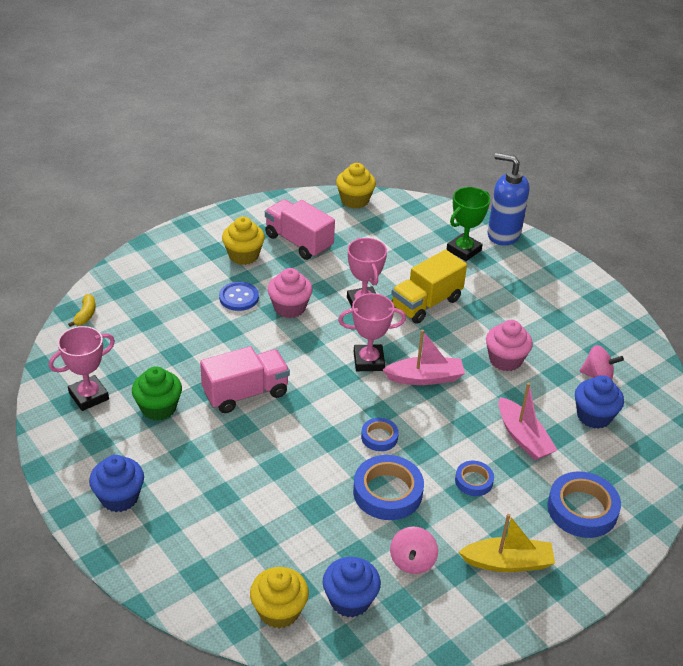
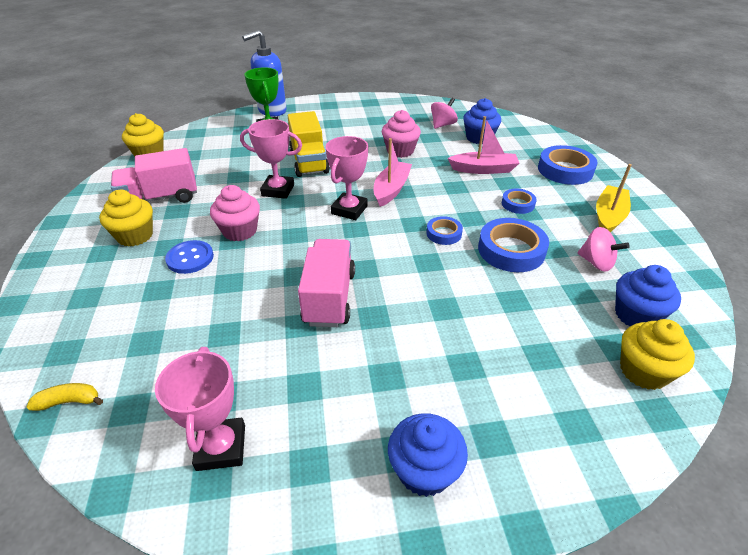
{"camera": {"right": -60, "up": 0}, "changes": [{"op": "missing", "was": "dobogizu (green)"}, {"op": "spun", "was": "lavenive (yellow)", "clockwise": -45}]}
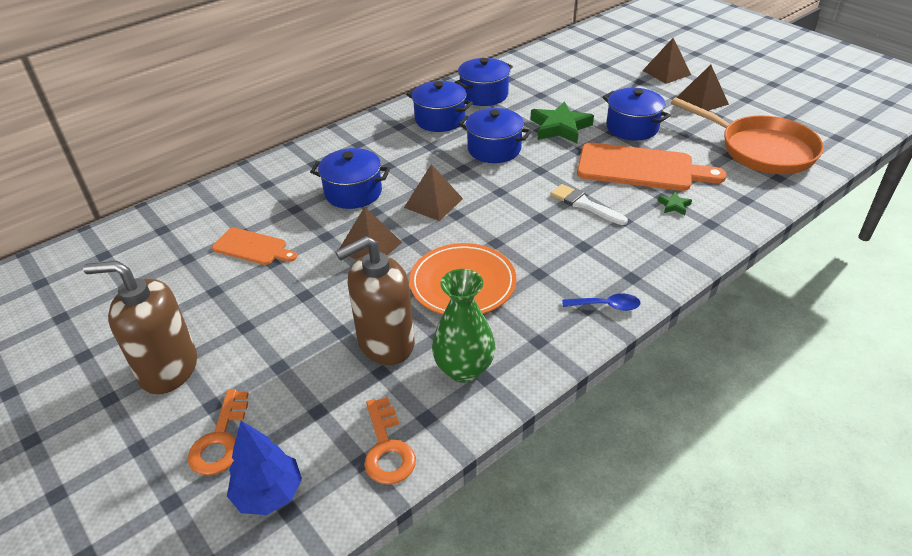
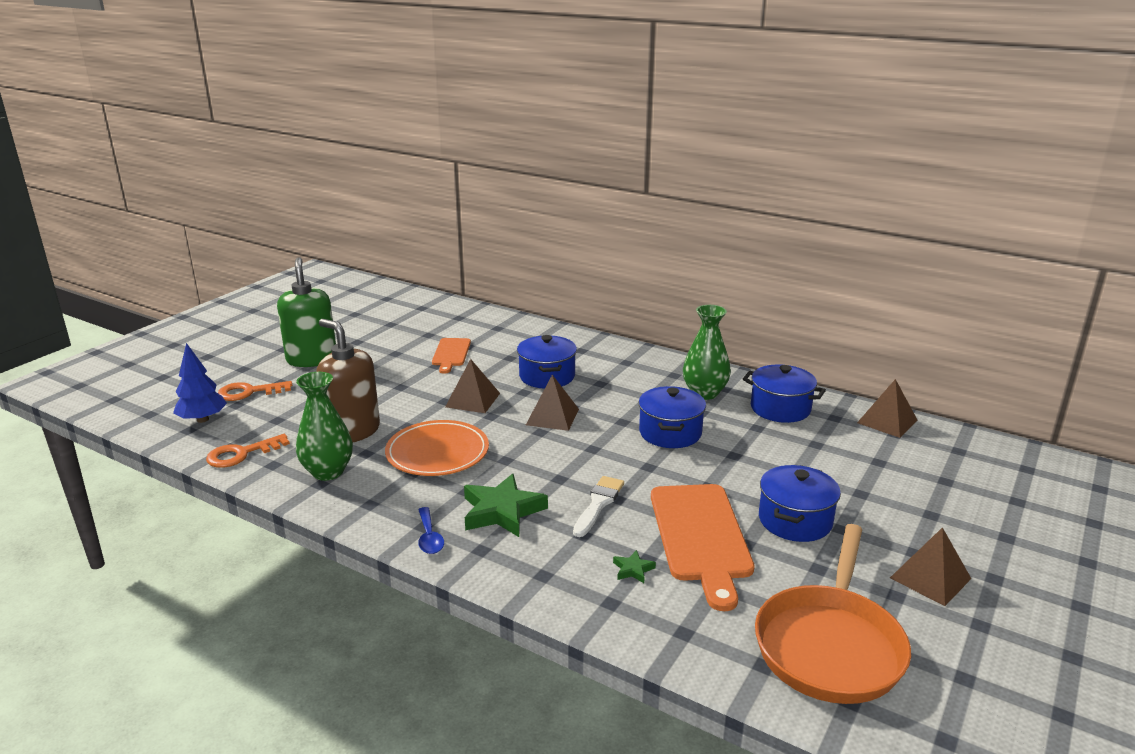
{"camera": {"right": 70, "up": -15}, "changes": [{"op": "relocated", "was": "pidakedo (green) (no. 1 from left)"}, {"op": "relocated", "was": "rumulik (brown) (no. 3 from left)"}, {"op": "exchanged", "was": "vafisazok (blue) (no. 2 from left)", "now": "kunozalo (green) (no. 2 from left)"}, {"op": "colour", "was": "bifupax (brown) (no. 1 from left)", "now": "bifupax (green)"}]}
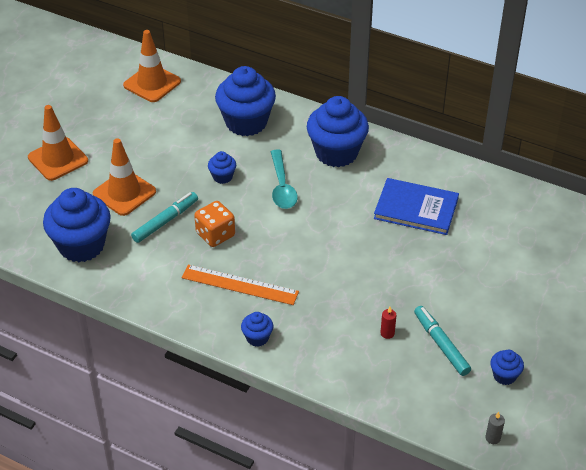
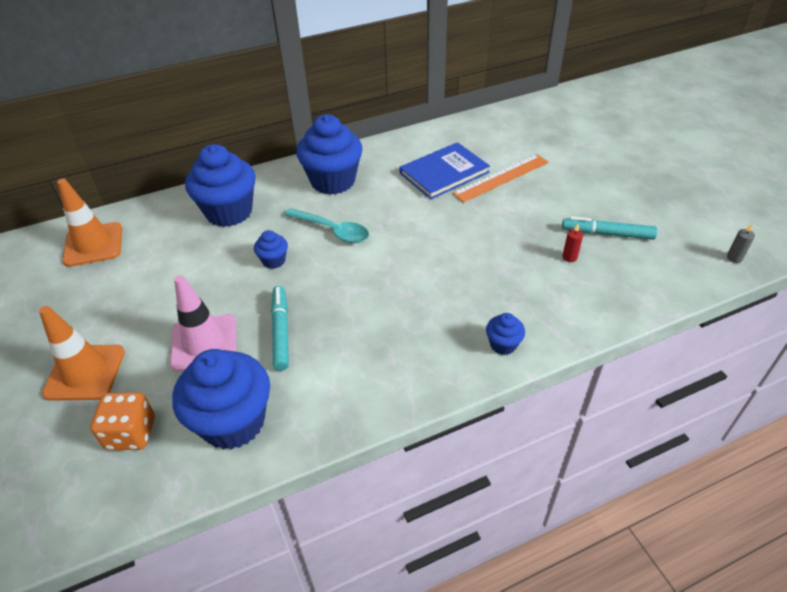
{"camera": {"right": -50, "up": 0}, "changes": [{"op": "missing", "was": "dobogizu (blue) (no. 6 from left)"}, {"op": "relocated", "was": "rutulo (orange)"}, {"op": "relocated", "was": "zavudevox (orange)"}, {"op": "colour", "was": "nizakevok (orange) (no. 2 from left)", "now": "nizakevok (pink)"}]}
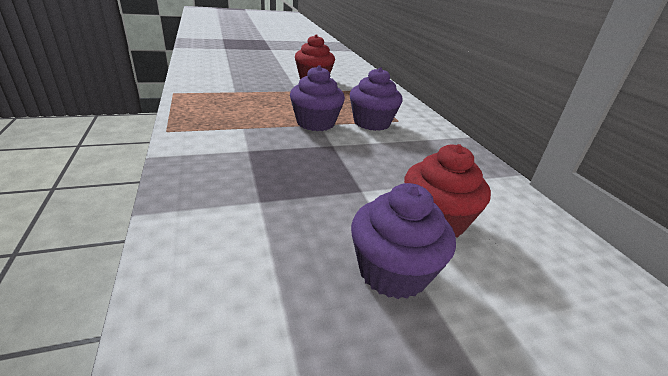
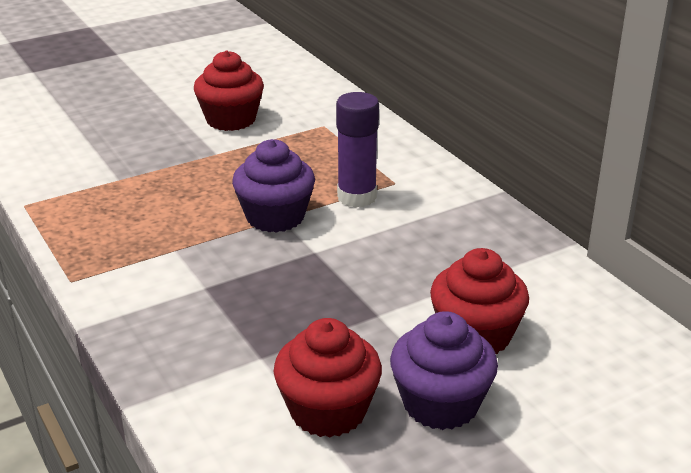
{"camera": {"right": -10, "up": 0}, "changes": [{"op": "appeared", "now": "dobogizu (red) (no. 2 from left)"}, {"op": "exchanged", "was": "dobogizu (purple) (no. 2 from left)", "now": "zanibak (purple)"}]}
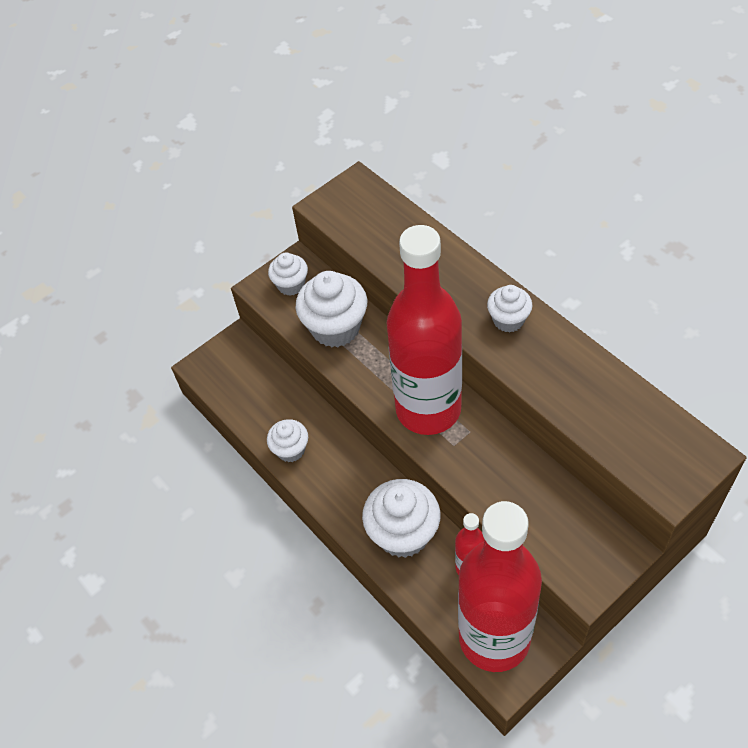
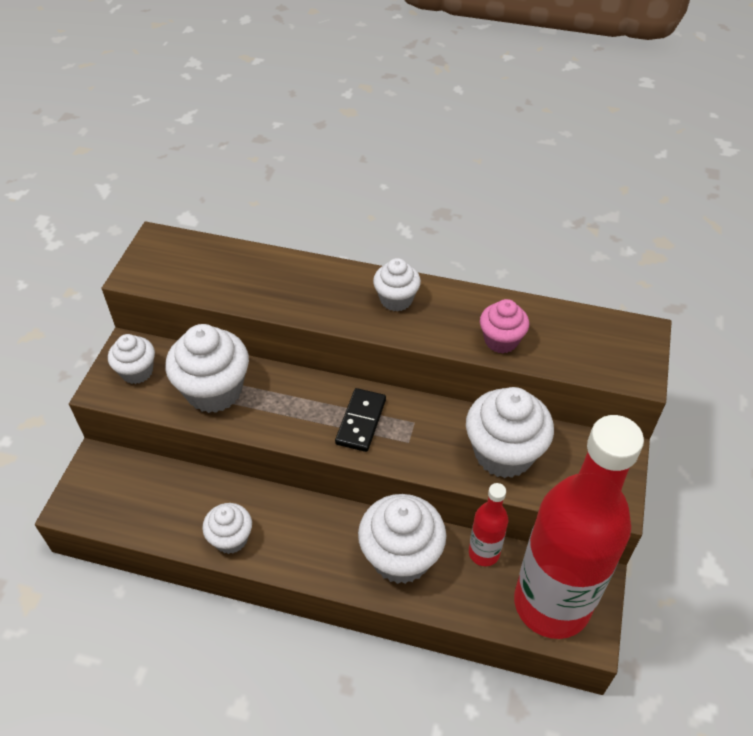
{"camera": {"right": -40, "up": -5}, "changes": [{"op": "appeared", "now": "dobogizu (white) (no. 6 from left)"}, {"op": "appeared", "now": "dobogizu (pink)"}, {"op": "exchanged", "was": "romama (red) (no. 1 from left)", "now": "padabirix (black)"}]}
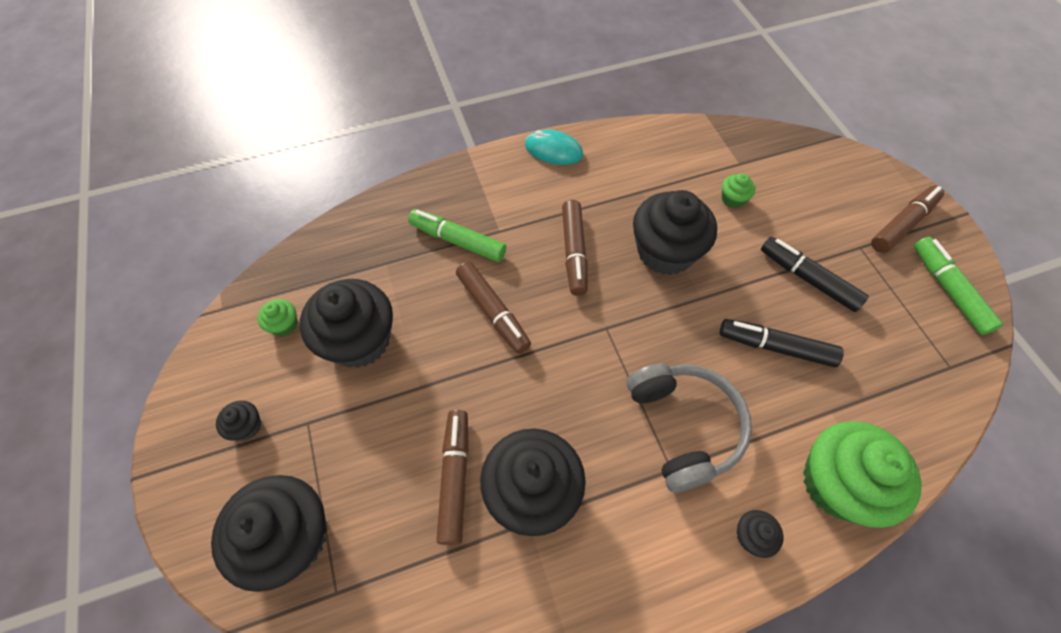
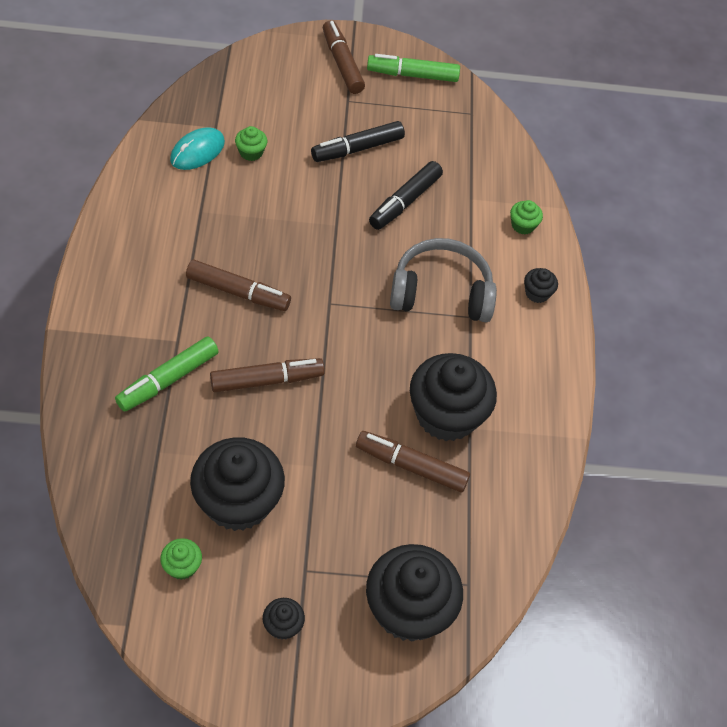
{"camera": {"right": -75, "up": -5}, "changes": [{"op": "missing", "was": "dobogizu (black) (no. 5 from left)"}, {"op": "relocated", "was": "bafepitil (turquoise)"}, {"op": "size", "was": "dobogizu (green) (no. 3 from left)", "ratio": 0.43}]}
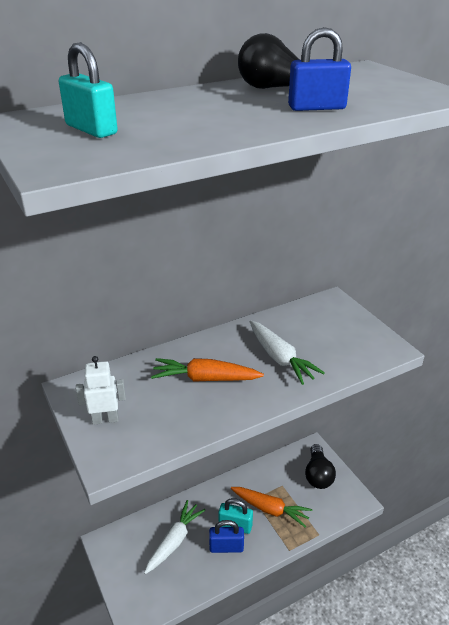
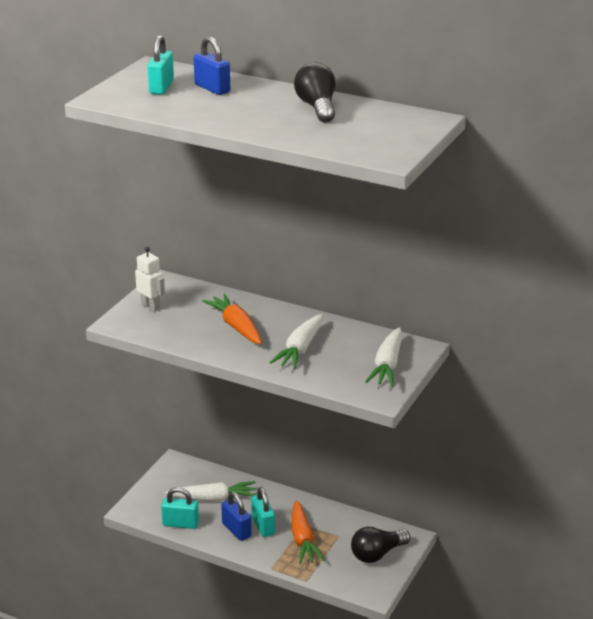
{"camera": {"right": 55, "up": -5}, "changes": [{"op": "appeared", "now": "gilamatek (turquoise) (no. 2 from left)"}, {"op": "appeared", "now": "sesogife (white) (no. 3 from left)"}, {"op": "relocated", "was": "gilamatek (blue) (no. 2 from left in the first image)", "now": "gilamatek (blue) (no. 1 from left)"}]}
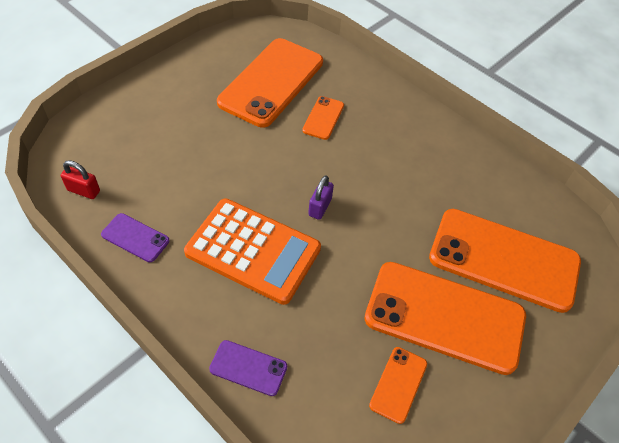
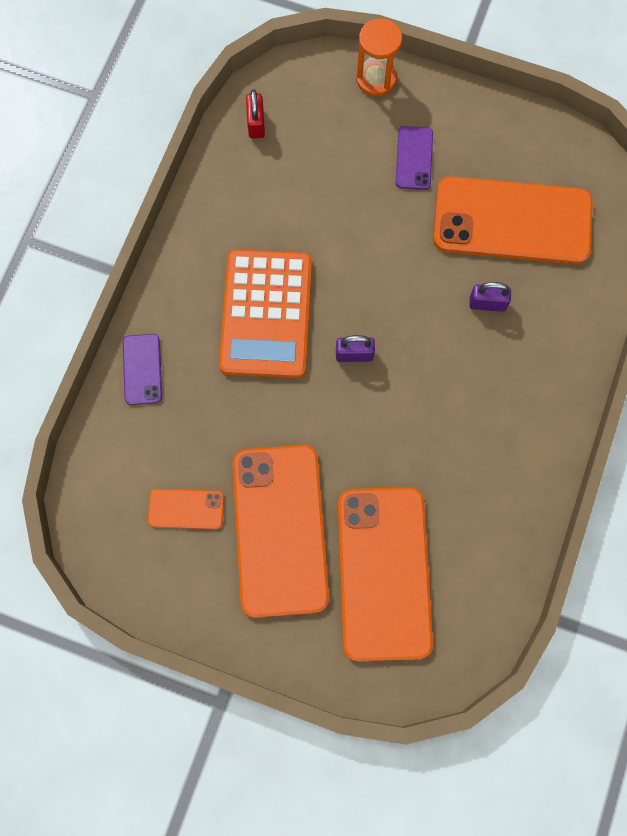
{"camera": {"right": 70, "up": 20}, "changes": [{"op": "appeared", "now": "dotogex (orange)"}, {"op": "relocated", "was": "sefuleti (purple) (no. 1 from left in the first image)", "now": "sefuleti (purple) (no. 2 from left)"}, {"op": "exchanged", "was": "sefuleti (orange) (no. 2 from left)", "now": "gilamatek (purple) (no. 2 from left)"}]}
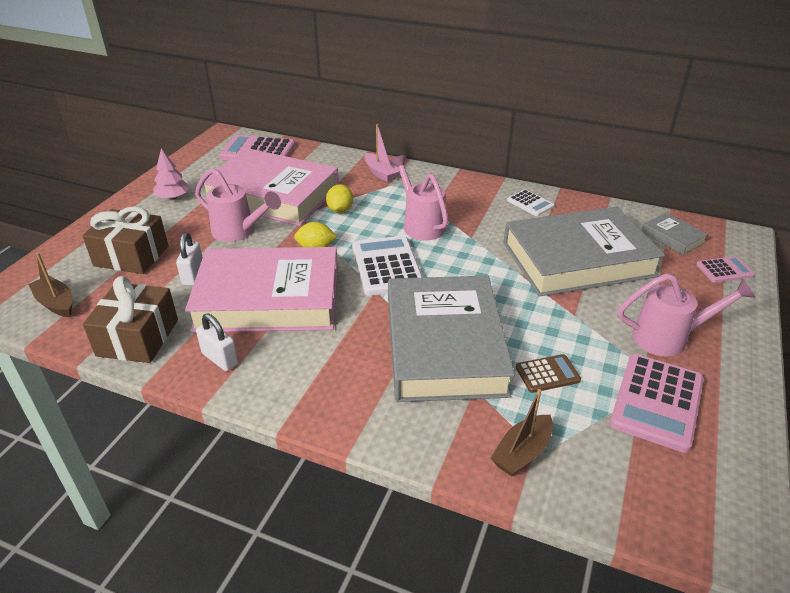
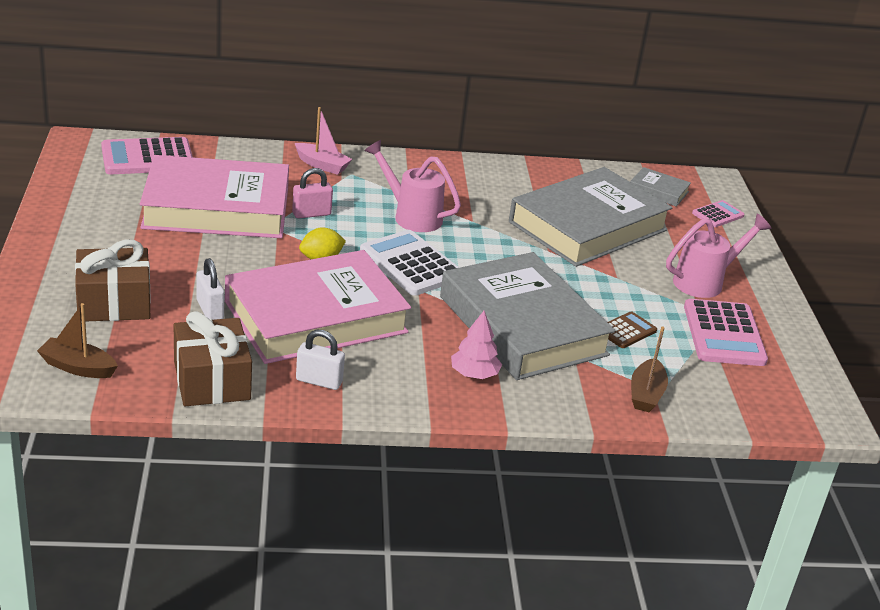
{"camera": {"right": -30, "up": -5}, "changes": [{"op": "missing", "was": "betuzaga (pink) (no. 1 from left)"}, {"op": "missing", "was": "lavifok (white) (no. 2 from left)"}, {"op": "relocated", "was": "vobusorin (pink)"}, {"op": "exchanged", "was": "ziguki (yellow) (no. 2 from left)", "now": "gilamatek (pink)"}]}
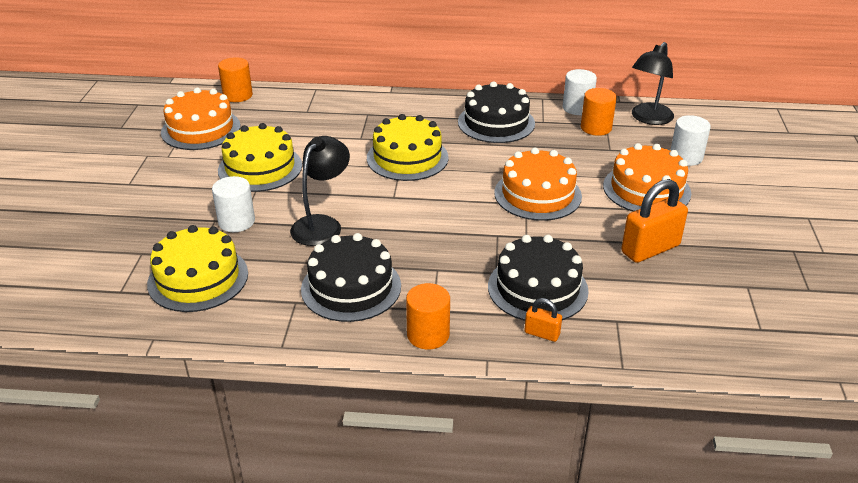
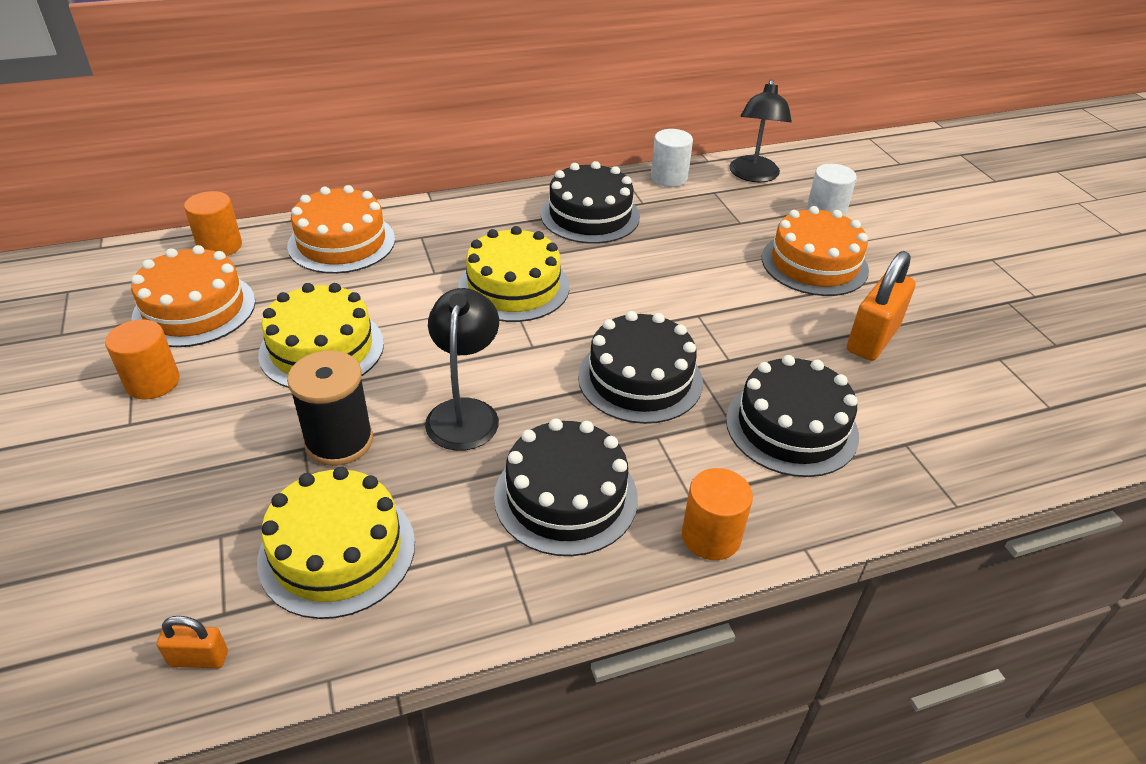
{"camera": {"right": -25, "up": 5}, "changes": [{"op": "appeared", "now": "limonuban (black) (no. 3 from left)"}, {"op": "relocated", "was": "limonuban (orange) (no. 2 from left)"}, {"op": "relocated", "was": "gilamatek (orange) (no. 1 from left)"}, {"op": "relocated", "was": "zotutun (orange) (no. 3 from left in the first image)", "now": "zotutun (orange) (no. 1 from left)"}, {"op": "exchanged", "was": "zotutun (white) (no. 1 from left)", "now": "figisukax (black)"}]}
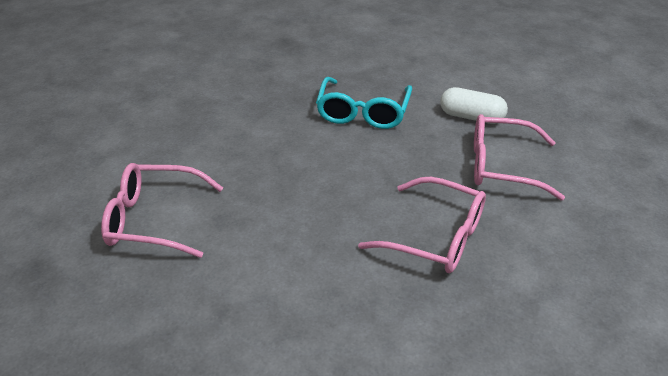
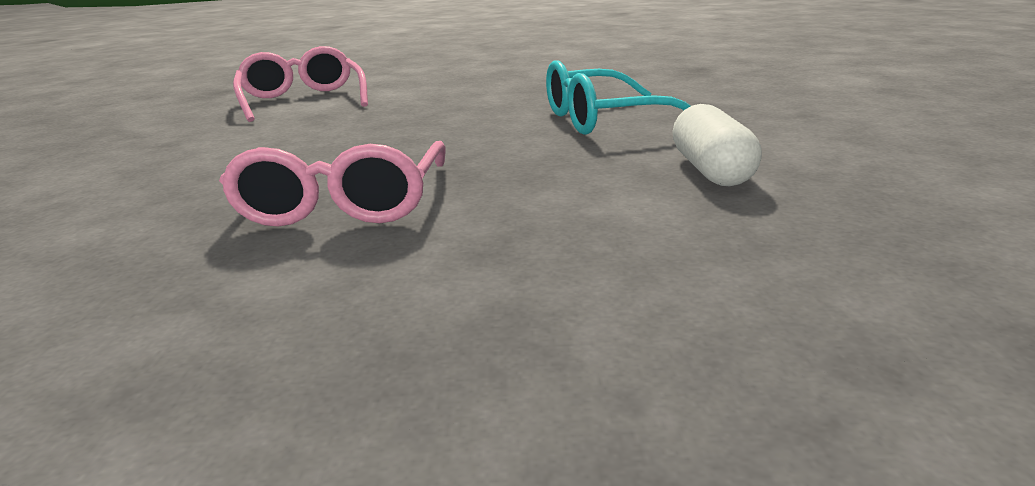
{"camera": {"right": 65, "up": -15}, "changes": [{"op": "missing", "was": "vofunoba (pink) (no. 3 from left)"}]}
